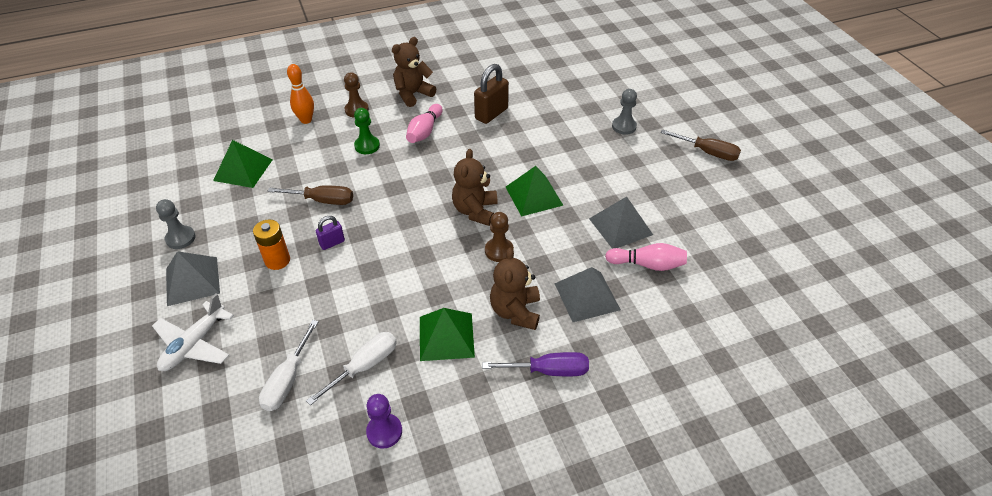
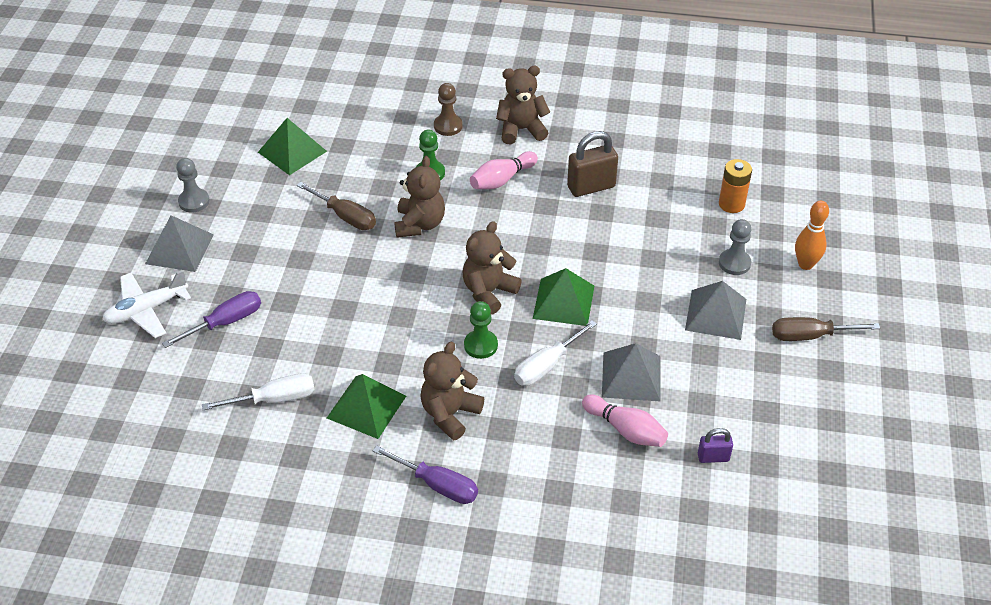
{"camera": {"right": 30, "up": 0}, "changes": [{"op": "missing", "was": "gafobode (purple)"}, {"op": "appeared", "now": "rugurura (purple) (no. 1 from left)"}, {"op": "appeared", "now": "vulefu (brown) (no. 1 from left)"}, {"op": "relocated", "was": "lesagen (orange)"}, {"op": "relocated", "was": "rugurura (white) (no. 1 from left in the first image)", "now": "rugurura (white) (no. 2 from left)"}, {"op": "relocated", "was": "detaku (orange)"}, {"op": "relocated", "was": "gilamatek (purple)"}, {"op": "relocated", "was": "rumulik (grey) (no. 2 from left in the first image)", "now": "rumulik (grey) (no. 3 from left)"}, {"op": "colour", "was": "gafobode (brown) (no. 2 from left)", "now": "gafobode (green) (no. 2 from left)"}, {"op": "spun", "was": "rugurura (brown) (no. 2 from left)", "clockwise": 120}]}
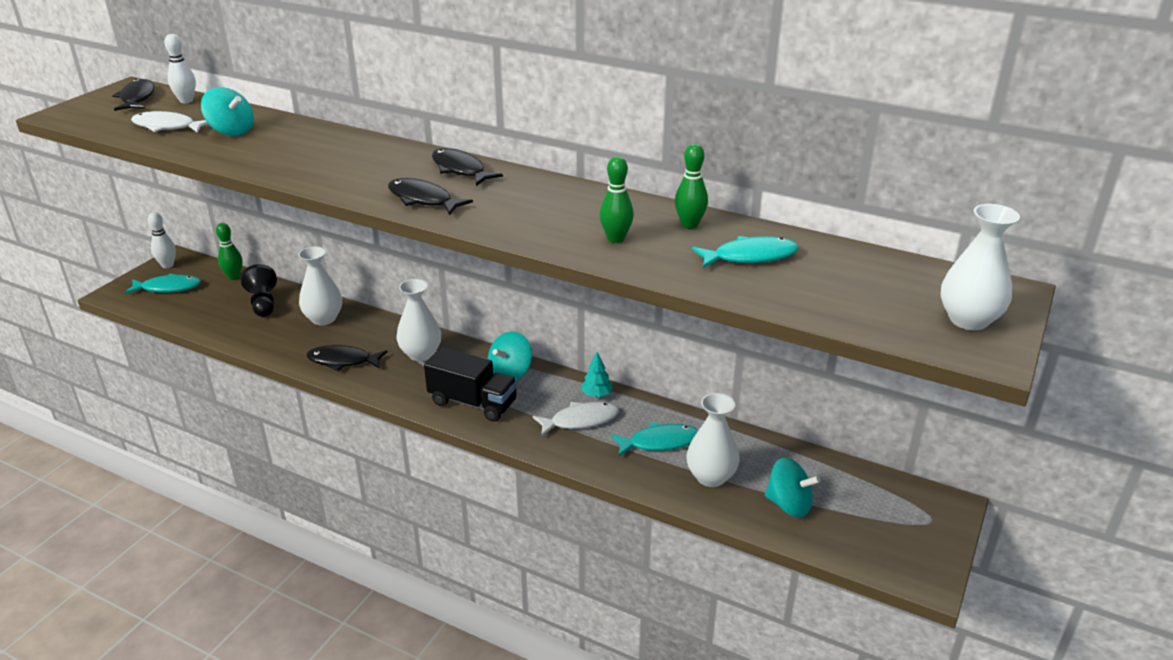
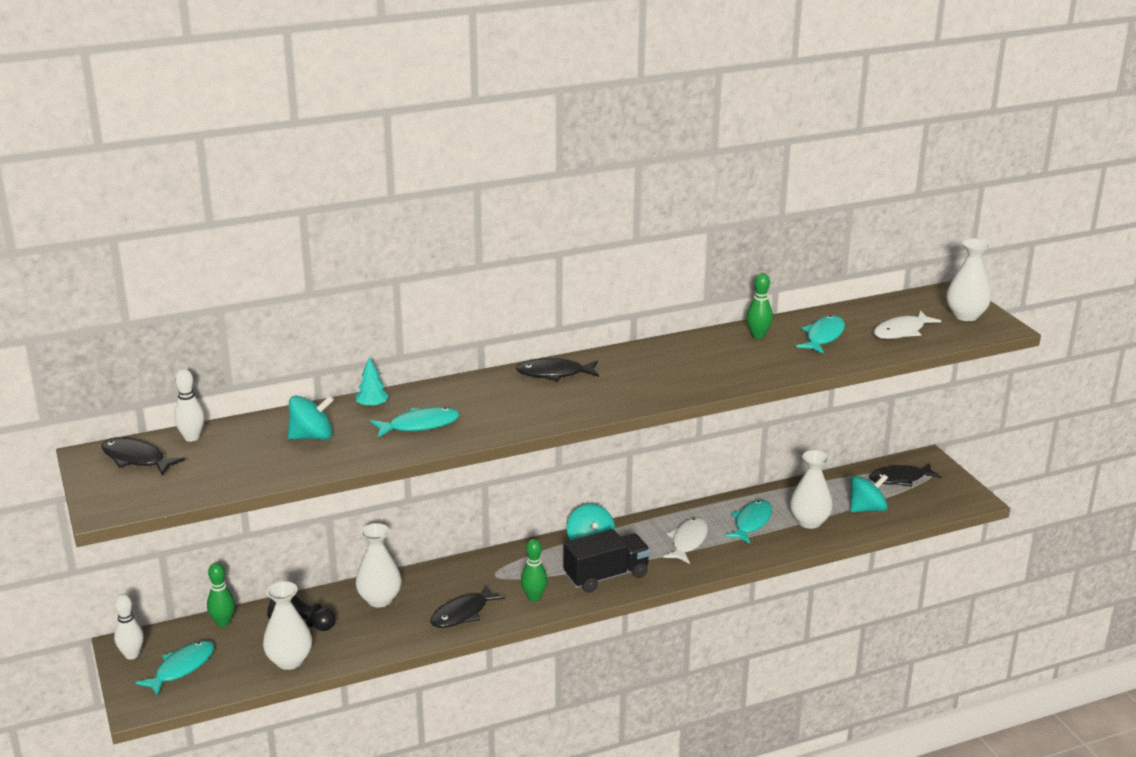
{"camera": {"right": -50, "up": -5}, "changes": [{"op": "appeared", "now": "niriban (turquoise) (no. 2 from left)"}, {"op": "relocated", "was": "niriban (white) (no. 1 from left in the first image)", "now": "niriban (white) (no. 2 from left)"}, {"op": "relocated", "was": "niriban (black) (no. 3 from left in the first image)", "now": "niriban (black) (no. 4 from left)"}, {"op": "relocated", "was": "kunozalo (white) (no. 2 from left in the first image)", "now": "kunozalo (white) (no. 1 from left)"}, {"op": "relocated", "was": "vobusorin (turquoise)"}, {"op": "relocated", "was": "detaku (green) (no. 2 from left)"}]}
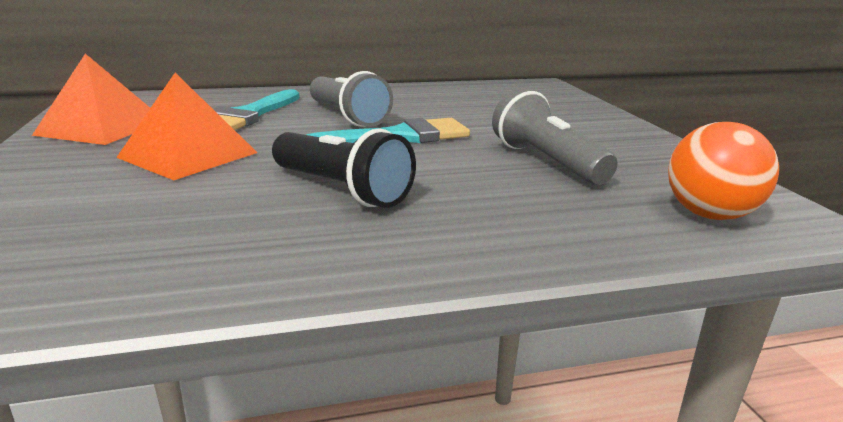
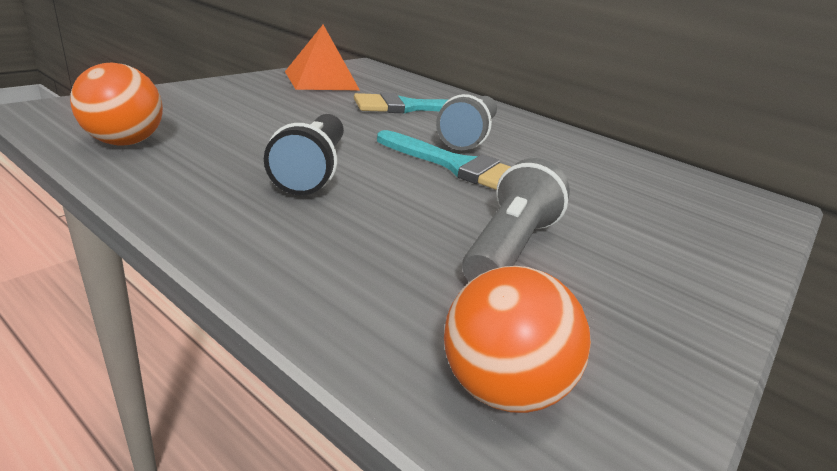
{"camera": {"right": 50, "up": 5}, "changes": [{"op": "missing", "was": "rumulik (orange) (no. 2 from left)"}, {"op": "appeared", "now": "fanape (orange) (no. 1 from left)"}]}
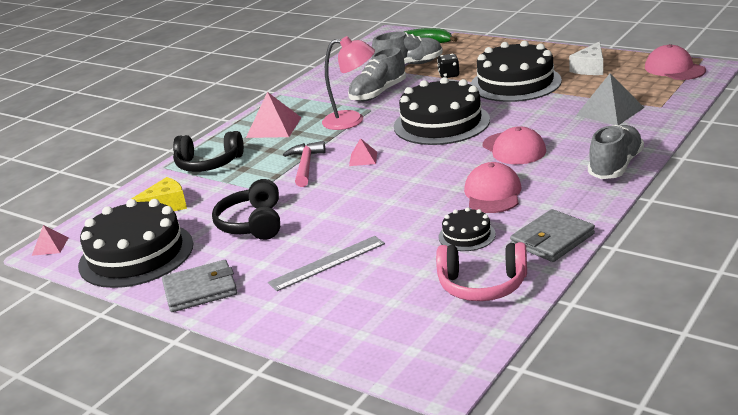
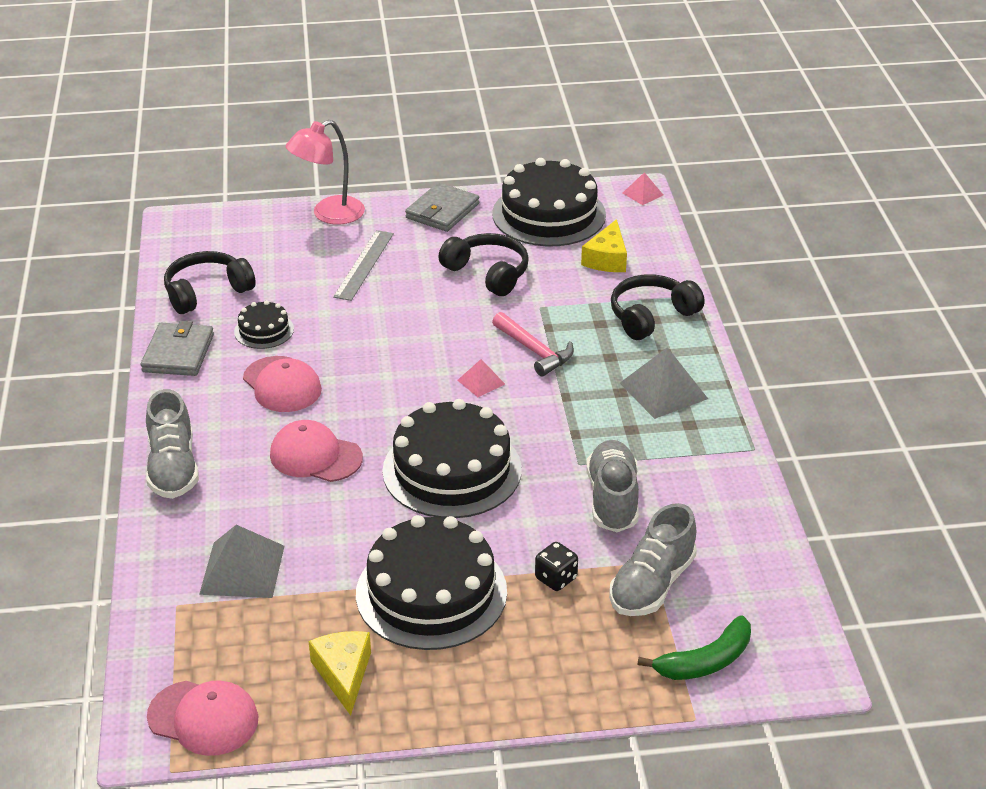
{"camera": {"right": 135, "up": 10}, "changes": [{"op": "relocated", "was": "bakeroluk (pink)"}, {"op": "colour", "was": "rumulik (pink) (no. 2 from left)", "now": "rumulik (grey) (no. 2 from left)"}, {"op": "colour", "was": "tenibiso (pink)", "now": "tenibiso (black) (no. 1 from left)"}, {"op": "colour", "was": "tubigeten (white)", "now": "tubigeten (yellow) (no. 1 from left)"}]}
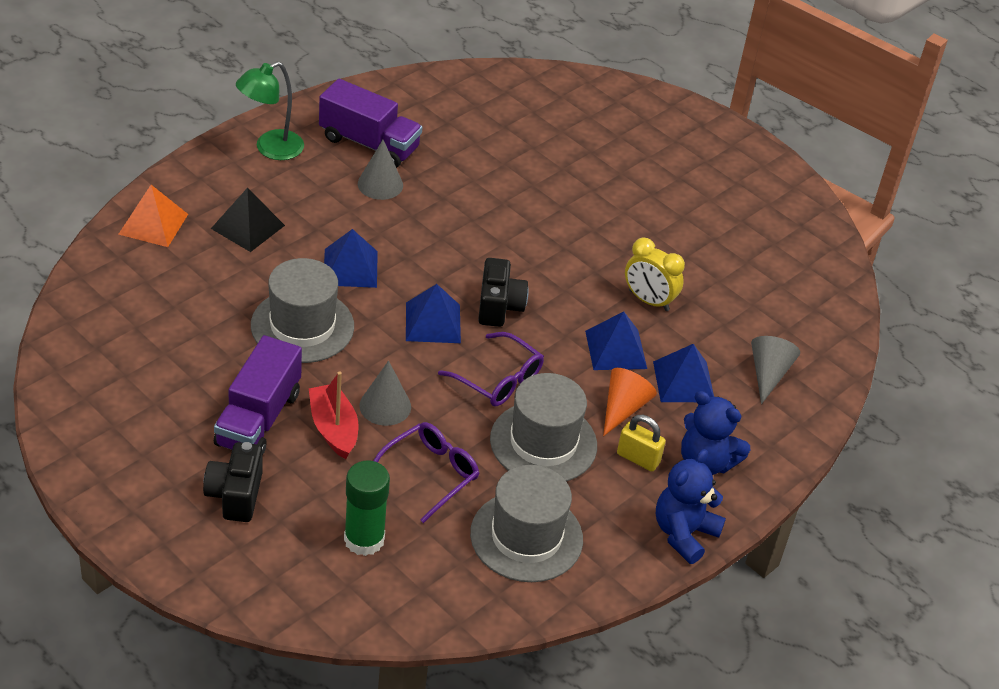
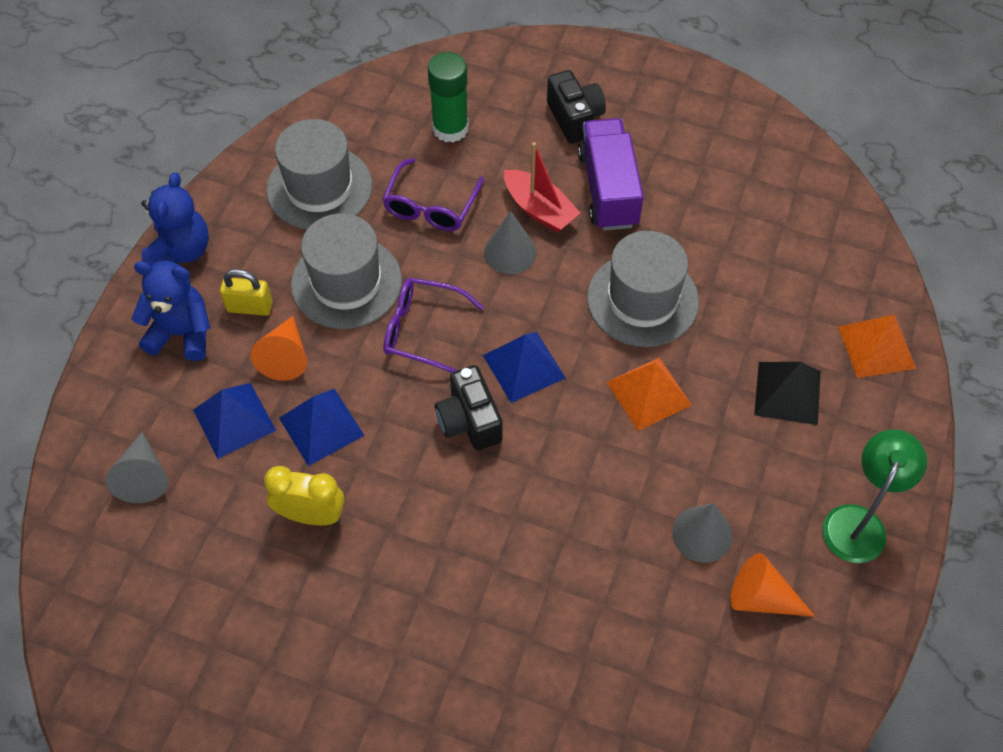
{"camera": {"right": 160, "up": 15}, "changes": [{"op": "exchanged", "was": "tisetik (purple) (no. 2 from left)", "now": "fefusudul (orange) (no. 2 from left)"}, {"op": "colour", "was": "rumulik (blue) (no. 1 from left)", "now": "rumulik (orange) (no. 1 from left)"}]}
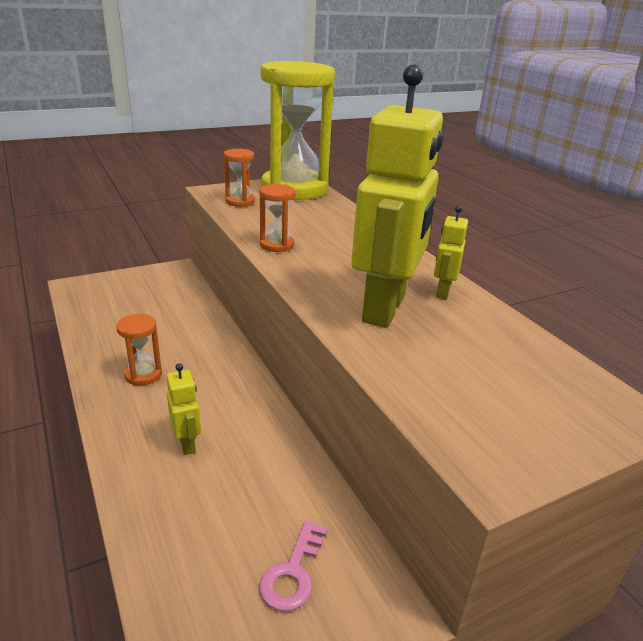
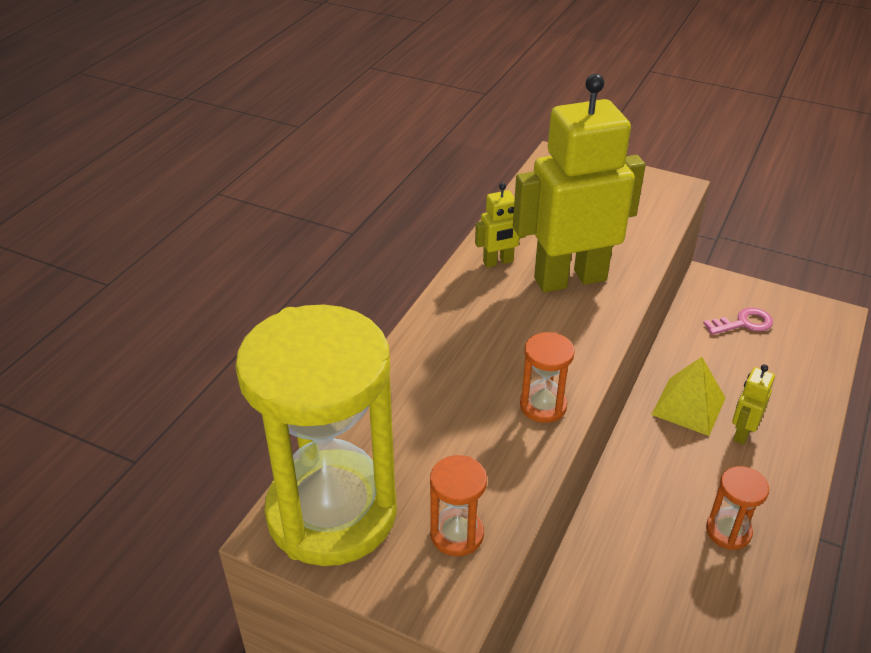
{"camera": {"right": -125, "up": 10}, "changes": [{"op": "appeared", "now": "rumulik (yellow)"}]}
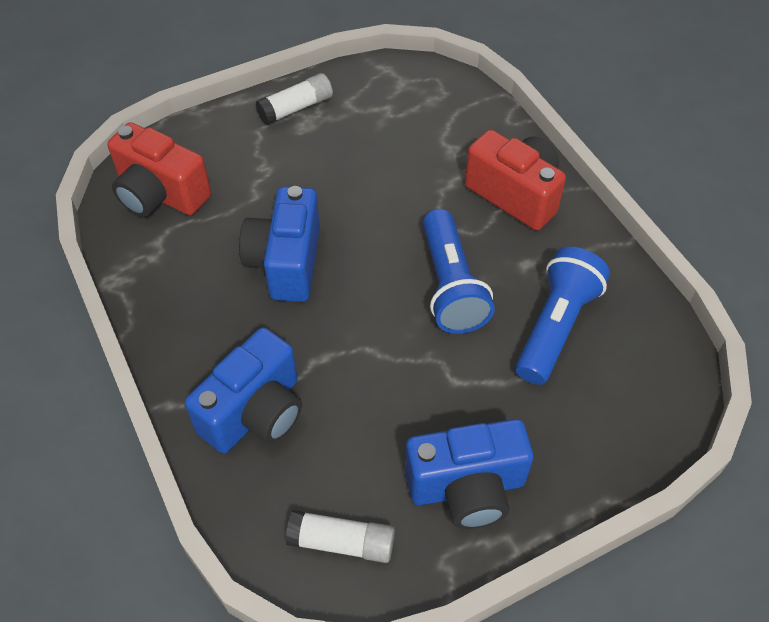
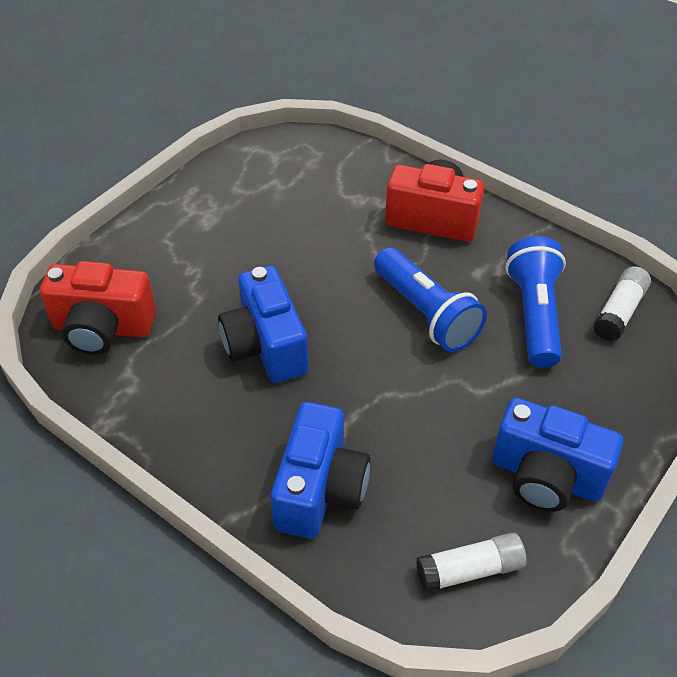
{"camera": {"right": -25, "up": -5}, "changes": [{"op": "relocated", "was": "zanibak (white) (no. 1 from left in the first image)", "now": "zanibak (white) (no. 2 from left)"}, {"op": "spun", "was": "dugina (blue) (no. 3 from left)", "clockwise": 60}]}
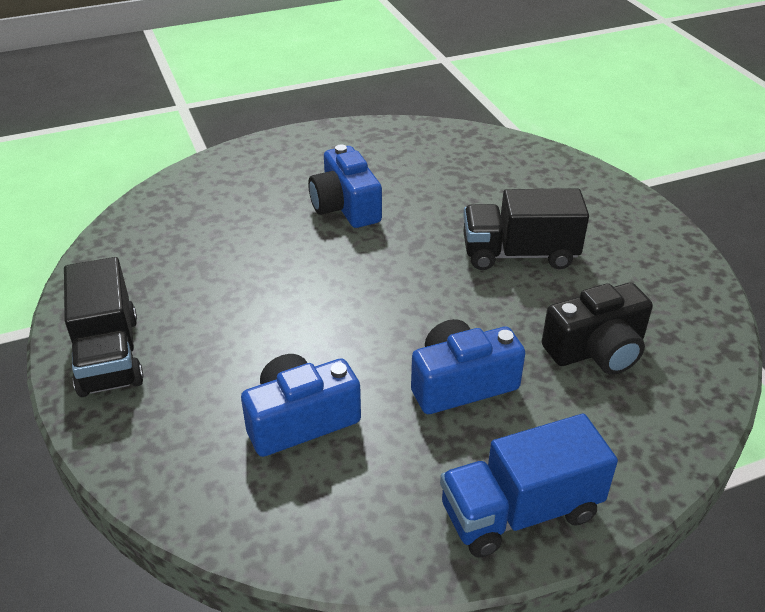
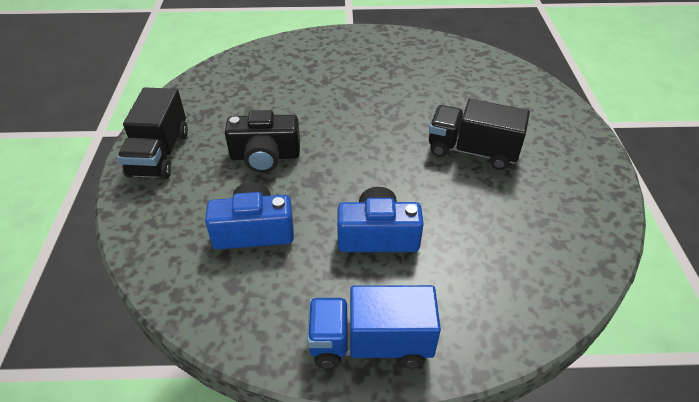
{"camera": {"right": 20, "up": 5}, "changes": [{"op": "missing", "was": "dugina (blue) (no. 2 from left)"}, {"op": "relocated", "was": "dugina (black)"}]}
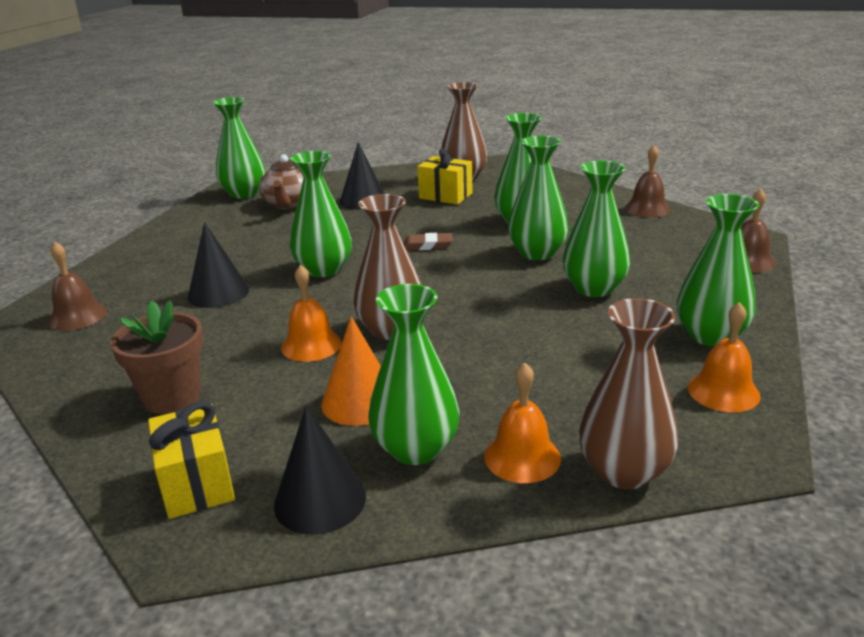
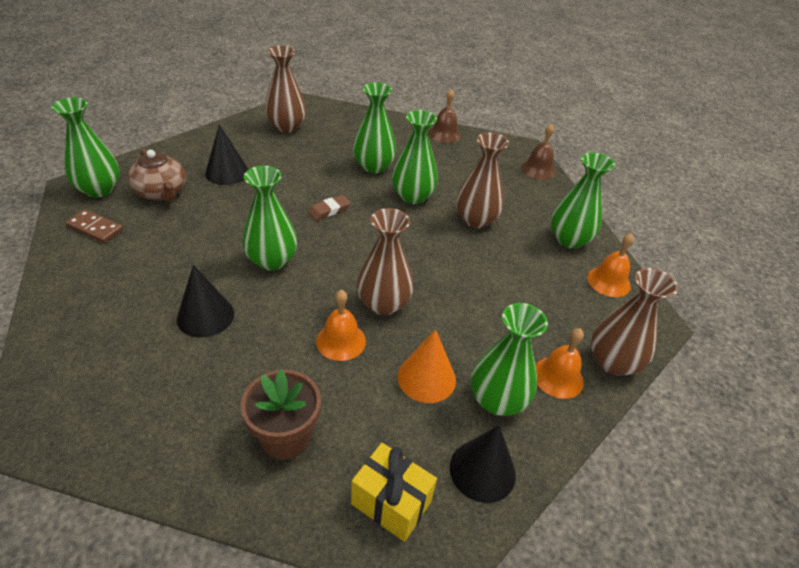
{"camera": {"right": -40, "up": 15}, "changes": [{"op": "missing", "was": "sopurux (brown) (no. 1 from left)"}, {"op": "missing", "was": "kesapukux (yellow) (no. 2 from left)"}, {"op": "appeared", "now": "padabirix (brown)"}, {"op": "colour", "was": "kunozalo (green) (no. 6 from left)", "now": "kunozalo (brown) (no. 3 from left)"}]}
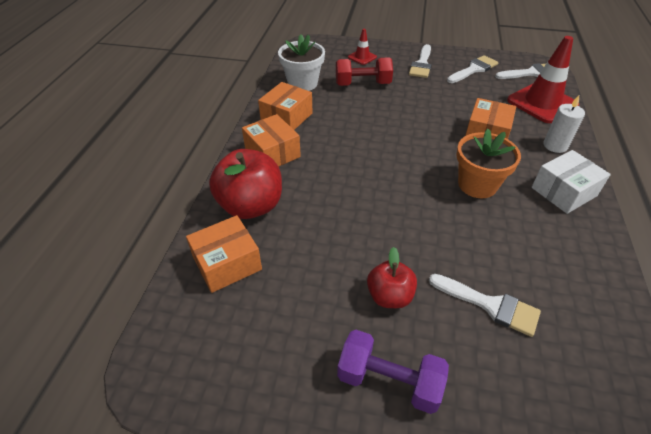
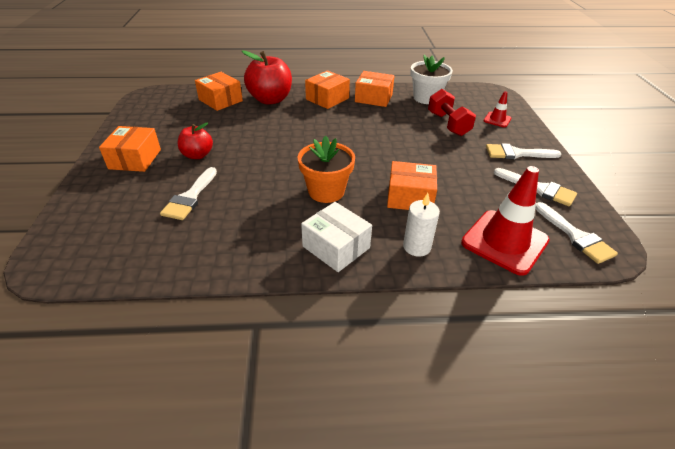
{"camera": {"right": 75, "up": -5}, "changes": [{"op": "exchanged", "was": "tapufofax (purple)", "now": "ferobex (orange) (no. 1 from left)"}]}
